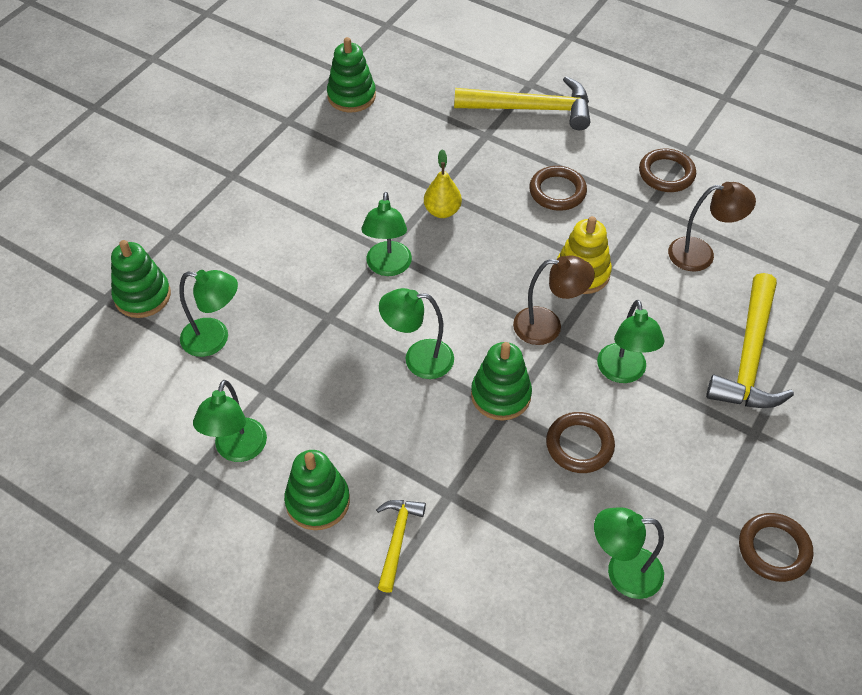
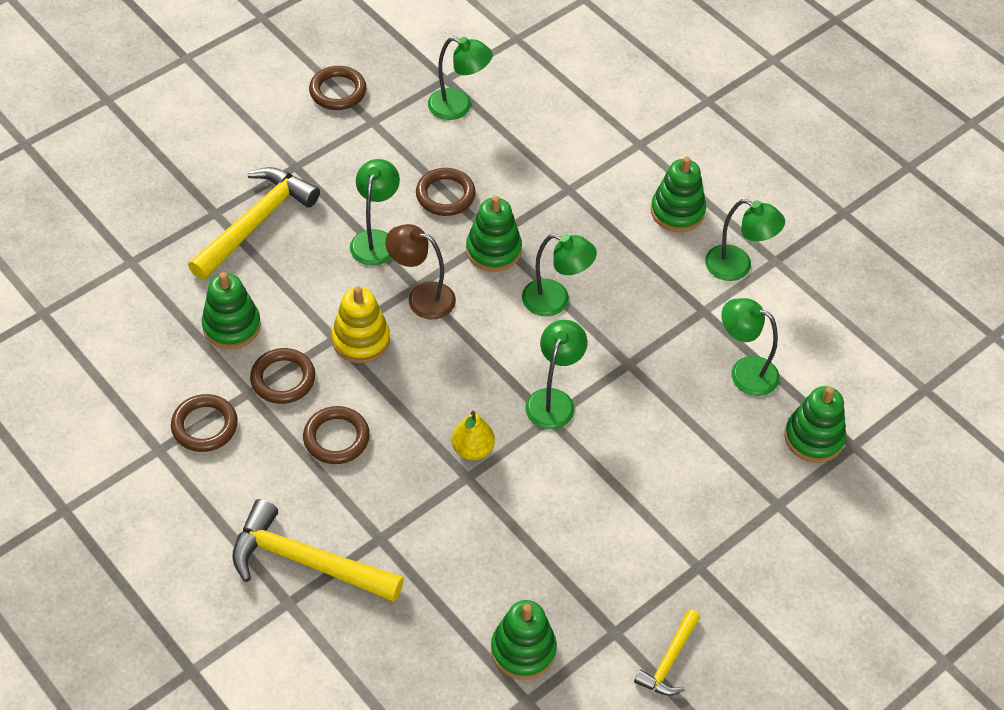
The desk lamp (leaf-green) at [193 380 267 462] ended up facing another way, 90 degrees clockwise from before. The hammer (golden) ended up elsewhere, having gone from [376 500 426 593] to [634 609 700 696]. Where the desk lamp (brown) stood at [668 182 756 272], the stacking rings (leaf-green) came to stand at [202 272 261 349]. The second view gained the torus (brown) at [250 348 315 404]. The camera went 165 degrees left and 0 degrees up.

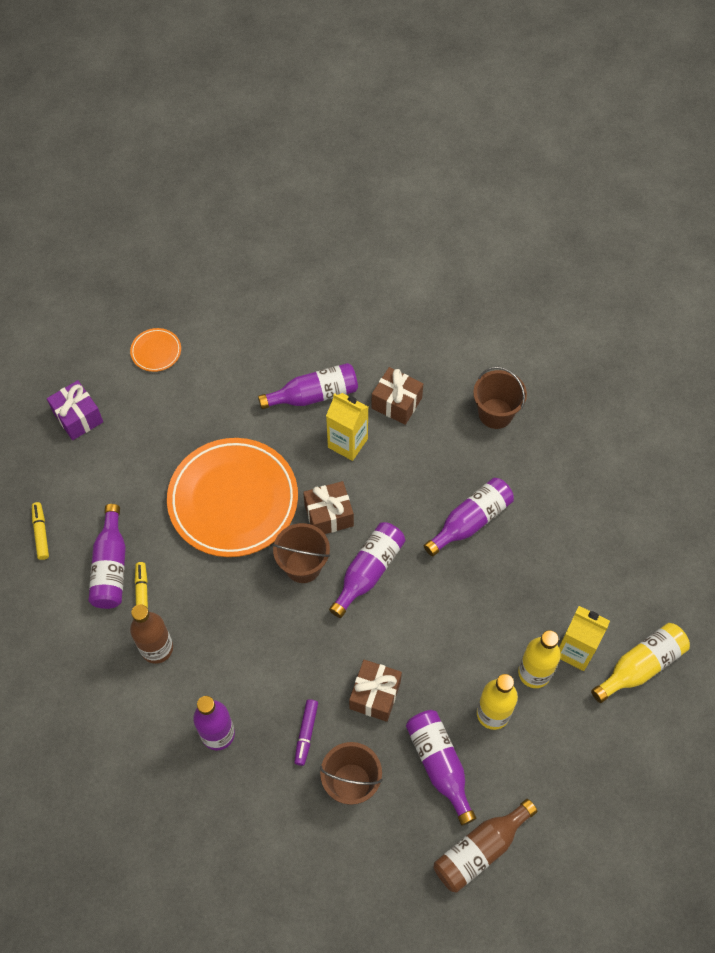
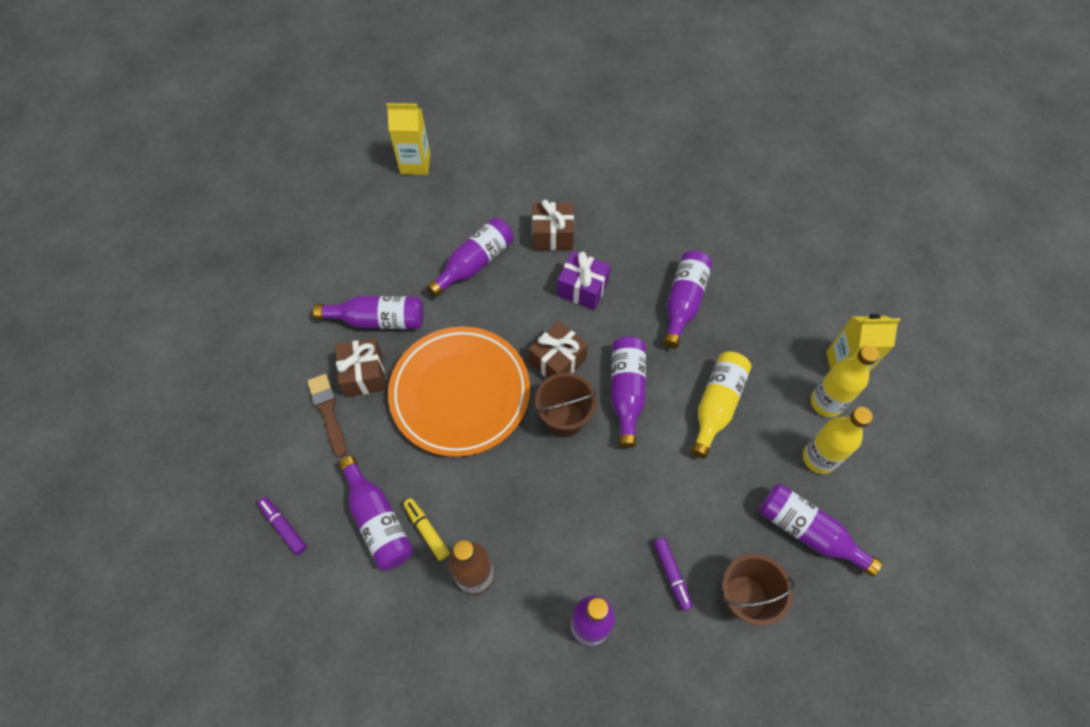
What was the marker (golden) at [32 502 49 560] turned into the marker (violet) at [257 497 307 555]. The wrapped gift (violet) ended up elsewhere, having gone from [47 380 103 440] to [557 251 611 310]. The second view lost the dinner plate (bright orange) at [130 328 181 372]. The milk carton (golden) ended up elsewhere, having gone from [326 393 368 461] to [386 103 430 175]. The wrapped gift (brown) ended up elsewhere, having gone from [349 660 402 722] to [335 338 386 397]. The second view lost the flask (brown) at [434 799 538 893]. The second view lost the sand bucket (brown) at [473 367 527 429]. The flask (golden) ended up elsewhere, having gone from [591 623 690 703] to [691 352 752 459]. The second view gained the paintbrush (brown) at [307 374 347 457]. The second view gained the flask (violet) at [313 296 424 329]. The camera went 30 degrees left and 0 degrees up.

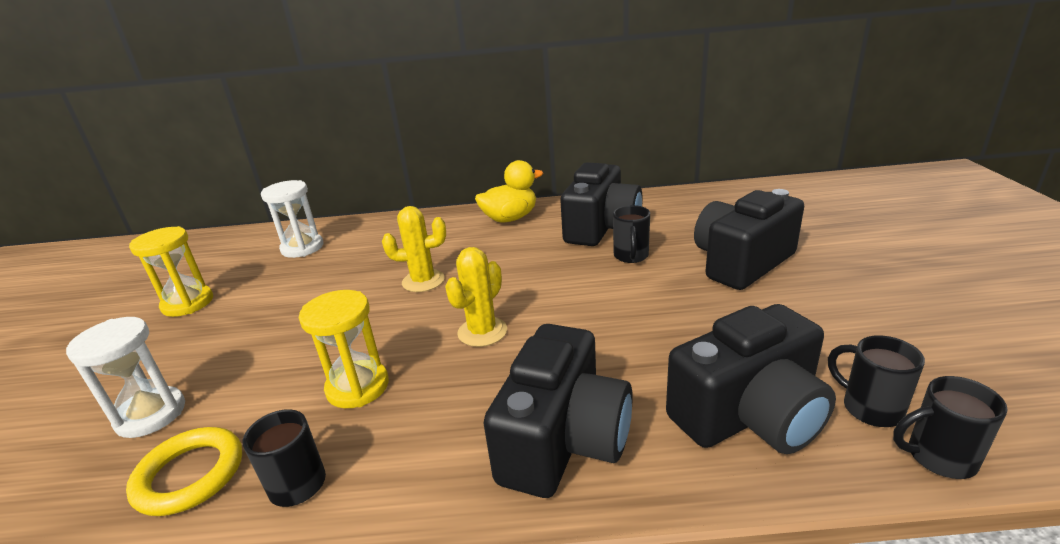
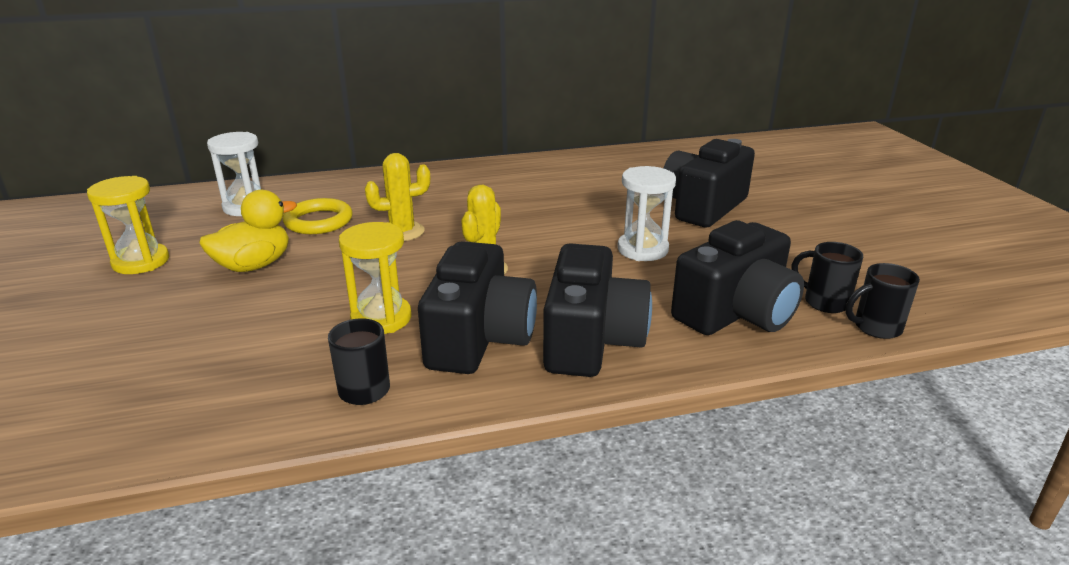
The sandglass (pure white) ended up elsewhere, having gone from [66 317 185 438] to [617 166 676 261]. The torus (golden) ended up elsewhere, having gone from [126 427 242 516] to [283 198 353 234]. The toy duck (golden) ended up elsewhere, having gone from [475 160 543 223] to [199 190 297 272]. The compact camera (ebony) ended up elsewhere, having gone from [560 162 643 246] to [418 241 537 374]. The second view lost the mug (ebony) at [613 205 650 263]. The camera went 15 degrees left and 0 degrees up.

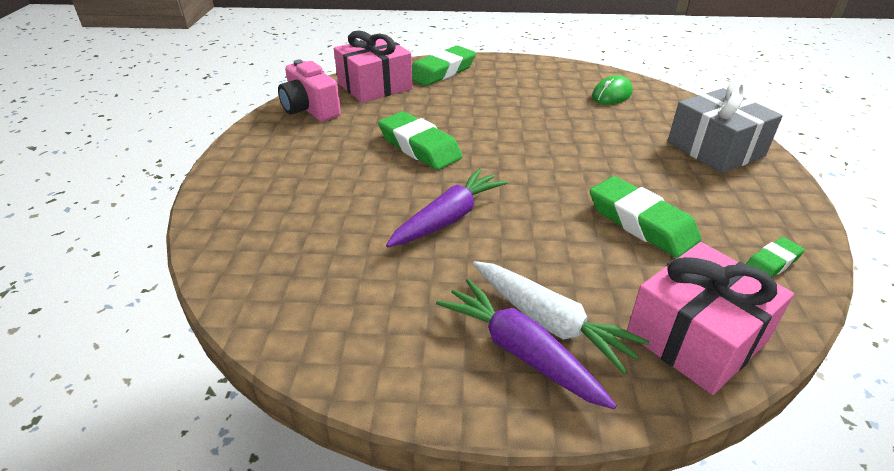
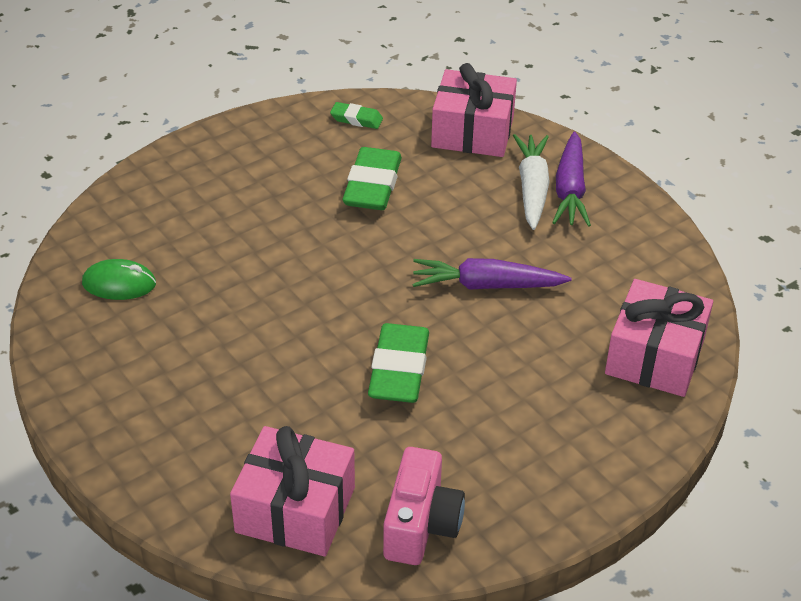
The second view lost the gum eraser (leaf-green) at [412 46 476 86]. The second view lost the wrapped gift (gray) at [668 81 783 173]. The second view gained the wrapped gift (rosy) at [605 279 713 397]. The camera went 130 degrees left and 5 degrees up.

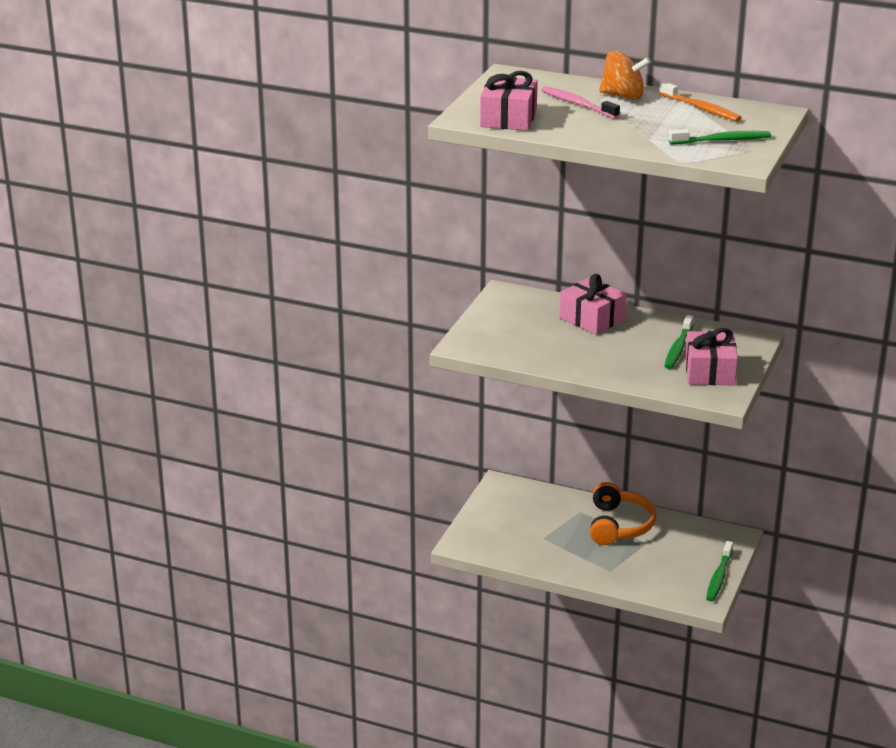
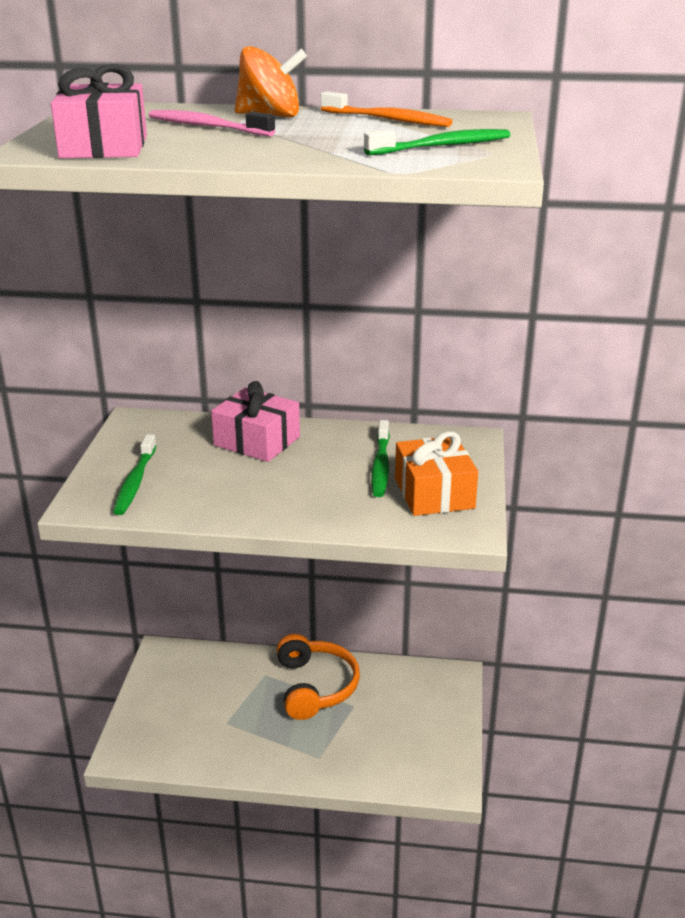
What was the wrapped gift (rosy) at [685 328 738 386] turned into the wrapped gift (bright orange) at [395 431 478 516]. The dental brush (leaf-green) ended up elsewhere, having gone from [706 541 733 601] to [113 434 156 515]. The camera went 15 degrees left and 0 degrees up.

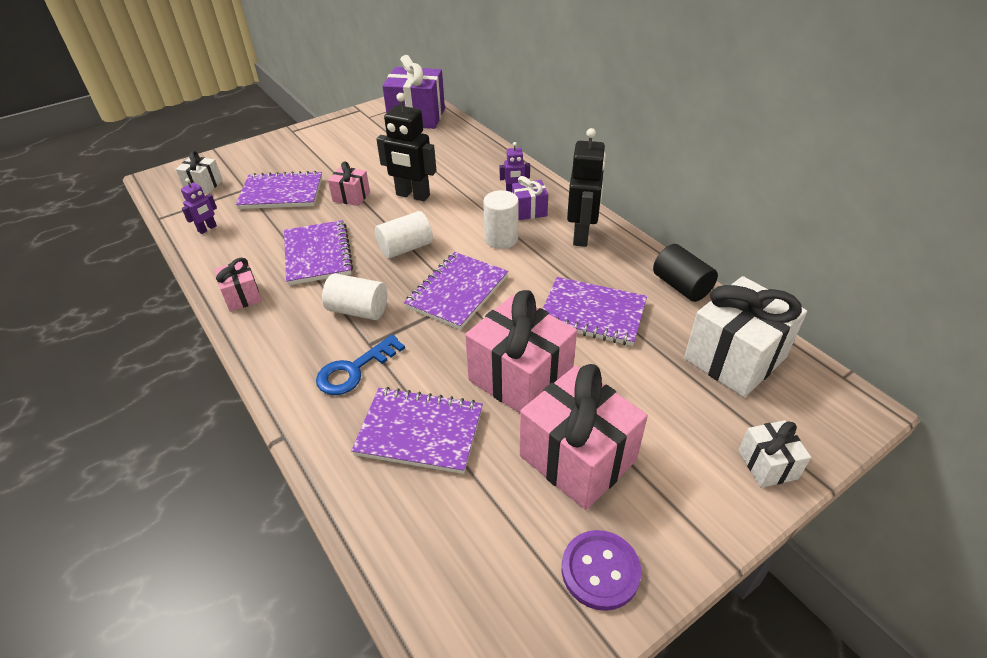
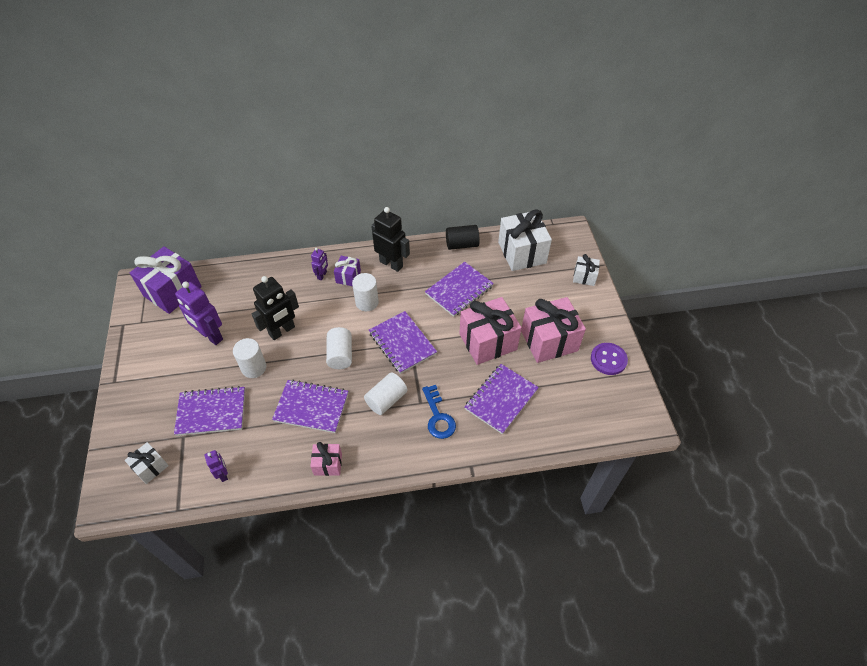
The notepad (violet) at [236 171 322 209] ended up facing another way, 60 degrees clockwise from before. Where the wrapped gift (rosy) stood at [328 161 370 206], the cylinder (pure white) came to stand at [233 338 266 378]. The second view gained the robot (violet) at [175 281 223 345]. The camera went 65 degrees left and 10 degrees up.

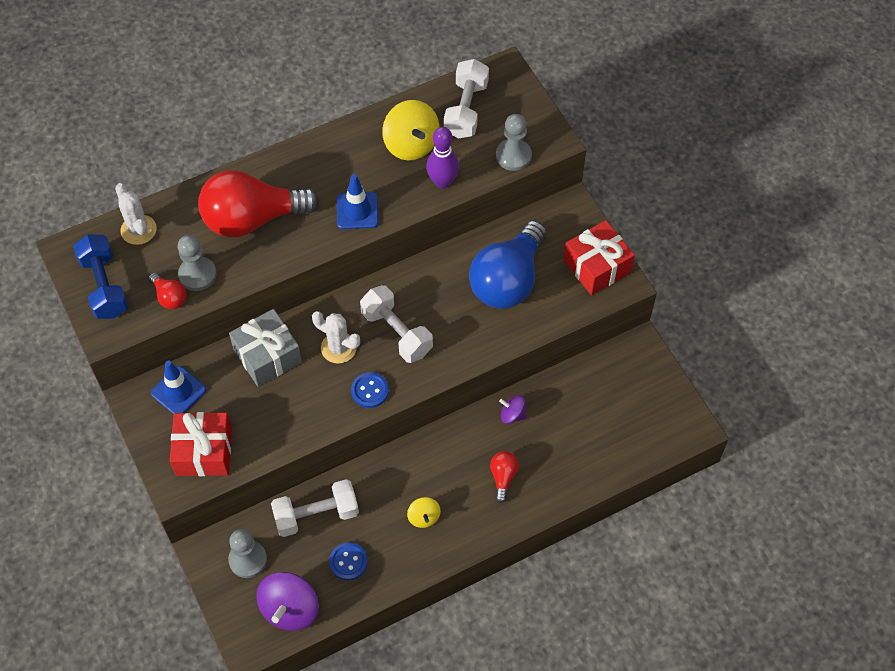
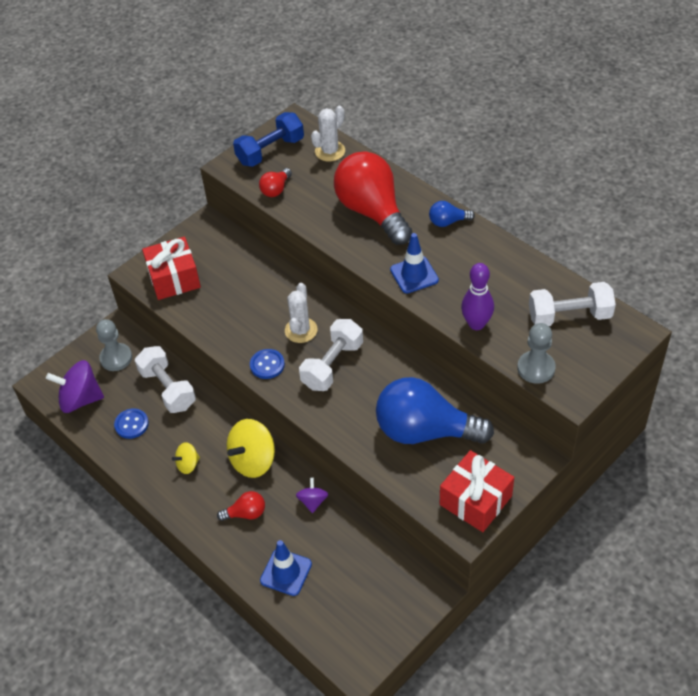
The safety cone (blue) ended up elsewhere, having gone from [151 360 206 414] to [260 540 312 596]. The second view lost the pawn (gray) at [178 235 216 291]. The second view lost the wrapped gift (gray) at [229 309 302 387]. The spinning top (golden) ended up elsewhere, having gone from [382 100 439 160] to [227 419 275 478]. The second view gained the light bulb (blue) at [429 201 475 227]. The camera went 75 degrees right and 10 degrees down.

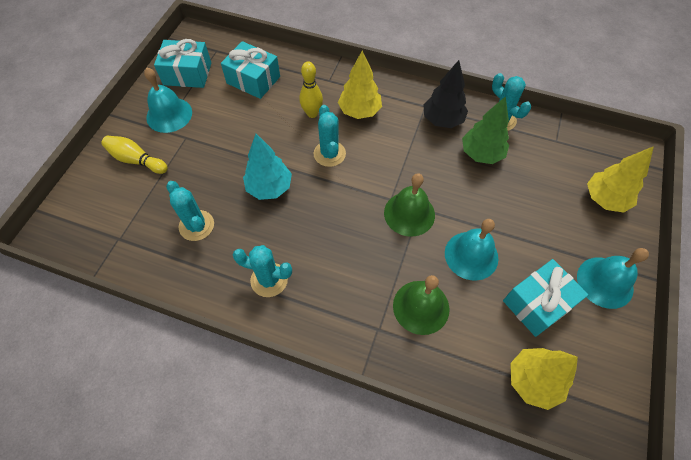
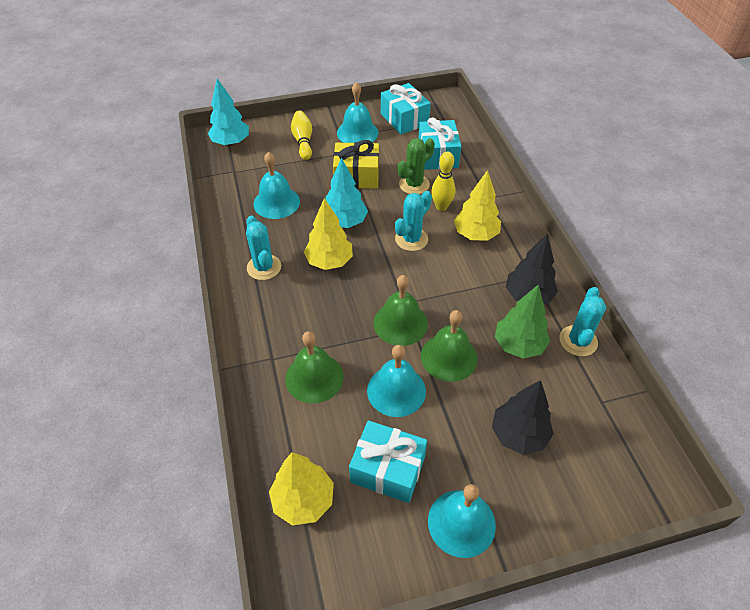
Where the saguaro cactus (aqua) stood at [166 181 214 241], the hand bell (aqua) came to stand at [253 152 300 219]. The fir tree (golden) ended up elsewhere, having gone from [587 146 654 213] to [304 198 353 270]. The second view gained the fir tree (aqua) at [208 79 249 146]. The second view gained the wrapped gift (golden) at [333 140 379 188]. The second view gained the saguaro cactus (leaf-green) at [398 138 435 194]. The second view gained the hand bell (leaf-green) at [421 310 478 382]. The second view gained the fir tree (ebony) at [492 380 554 455]. The camera went 55 degrees right and 10 degrees down.

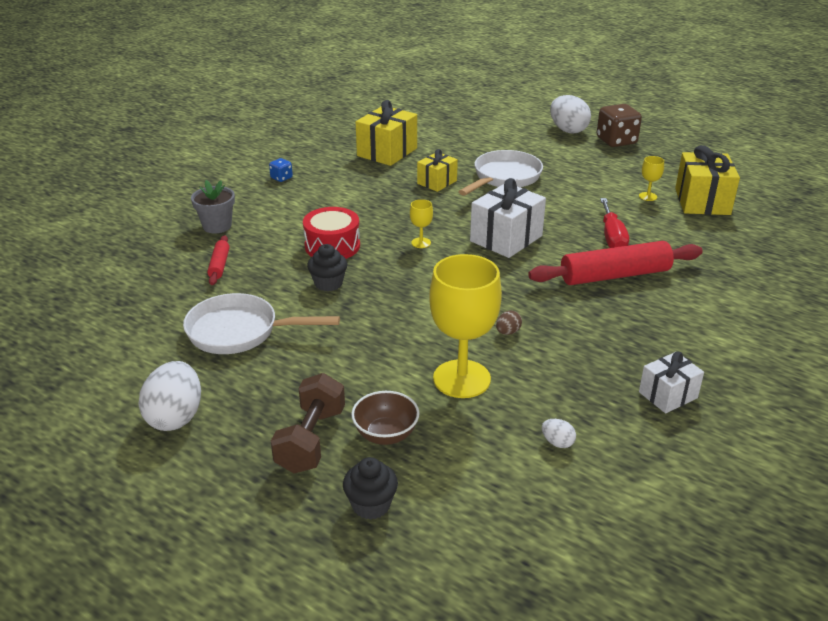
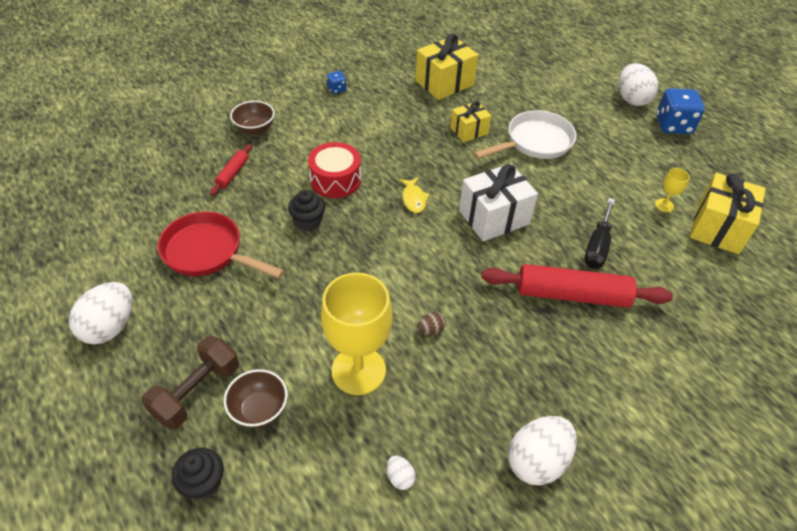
What was the frying pan (pure white) at [183 293 340 354] turned into the frying pan (red) at [157 211 284 278]. Where the plant pot (gray) stood at [191 180 235 233], the bowl (brown) came to stand at [230 101 275 135]. Where the chalice (golden) stood at [410 199 433 248], the fish (golden) came to stand at [399 177 429 213]. What was the game die (brown) at [597 104 642 147] turned into the game die (blue) at [656 88 705 134]. What was the screwdriver (red) at [600 198 629 248] turned into the screwdriver (ebony) at [584 198 615 269]. Where the wrapped gift (pure white) stood at [639 351 704 413], the egg (pure white) came to stand at [508 416 577 485]. The camera went 20 degrees right and 15 degrees up.

